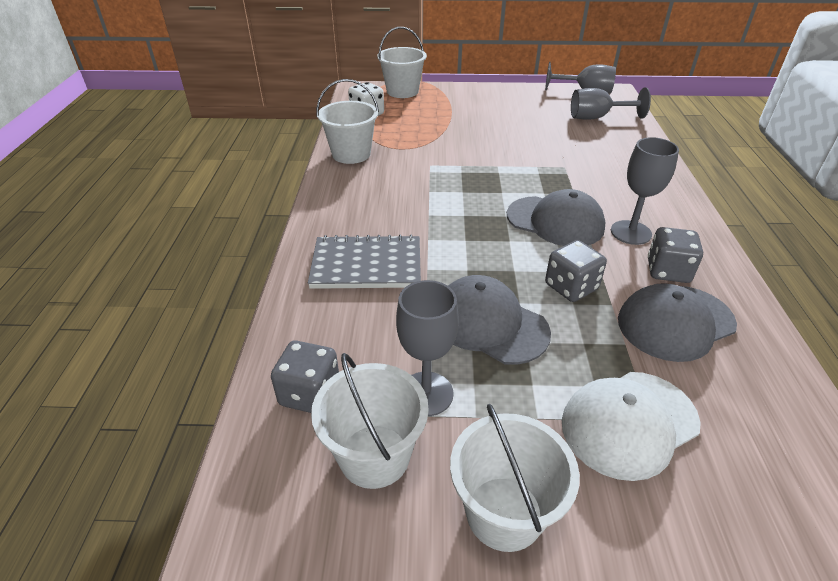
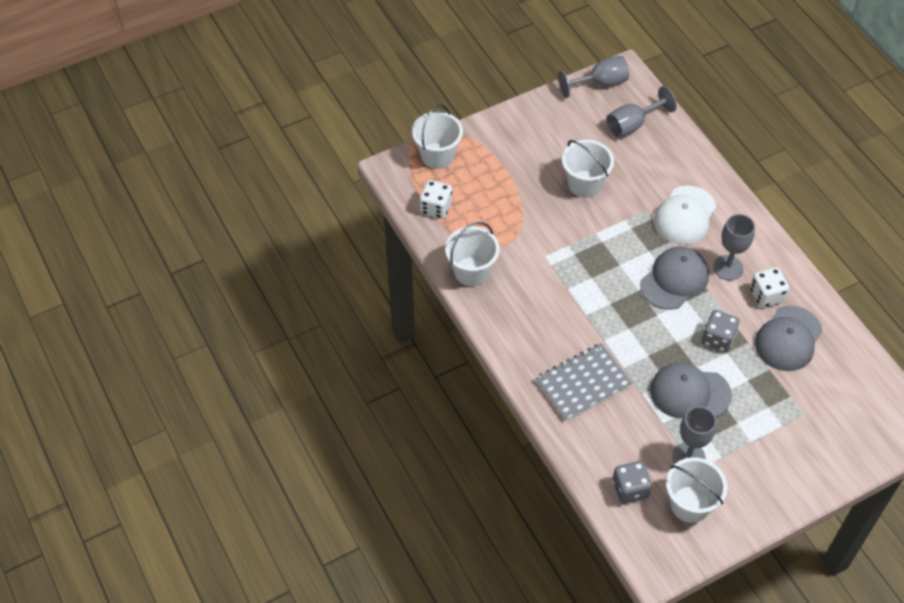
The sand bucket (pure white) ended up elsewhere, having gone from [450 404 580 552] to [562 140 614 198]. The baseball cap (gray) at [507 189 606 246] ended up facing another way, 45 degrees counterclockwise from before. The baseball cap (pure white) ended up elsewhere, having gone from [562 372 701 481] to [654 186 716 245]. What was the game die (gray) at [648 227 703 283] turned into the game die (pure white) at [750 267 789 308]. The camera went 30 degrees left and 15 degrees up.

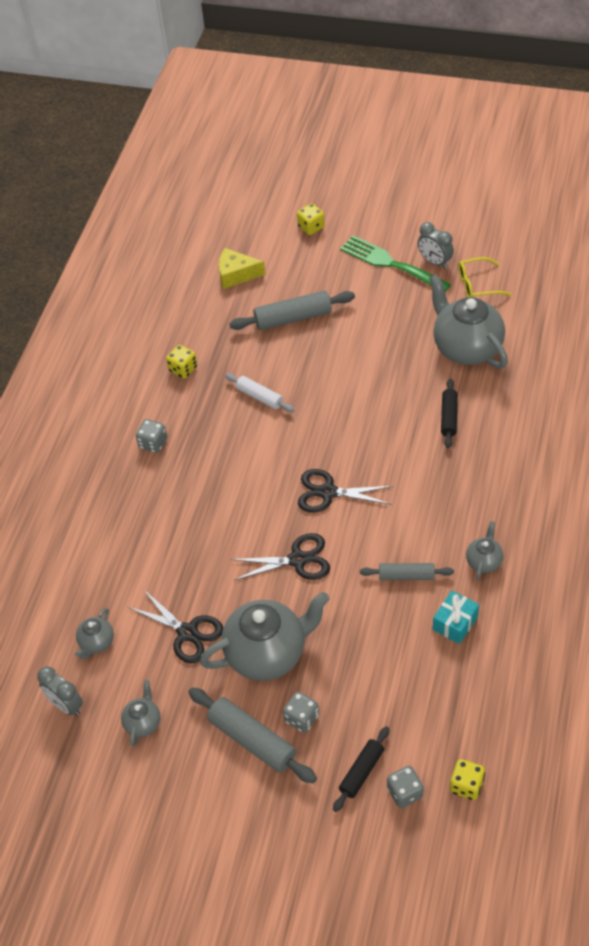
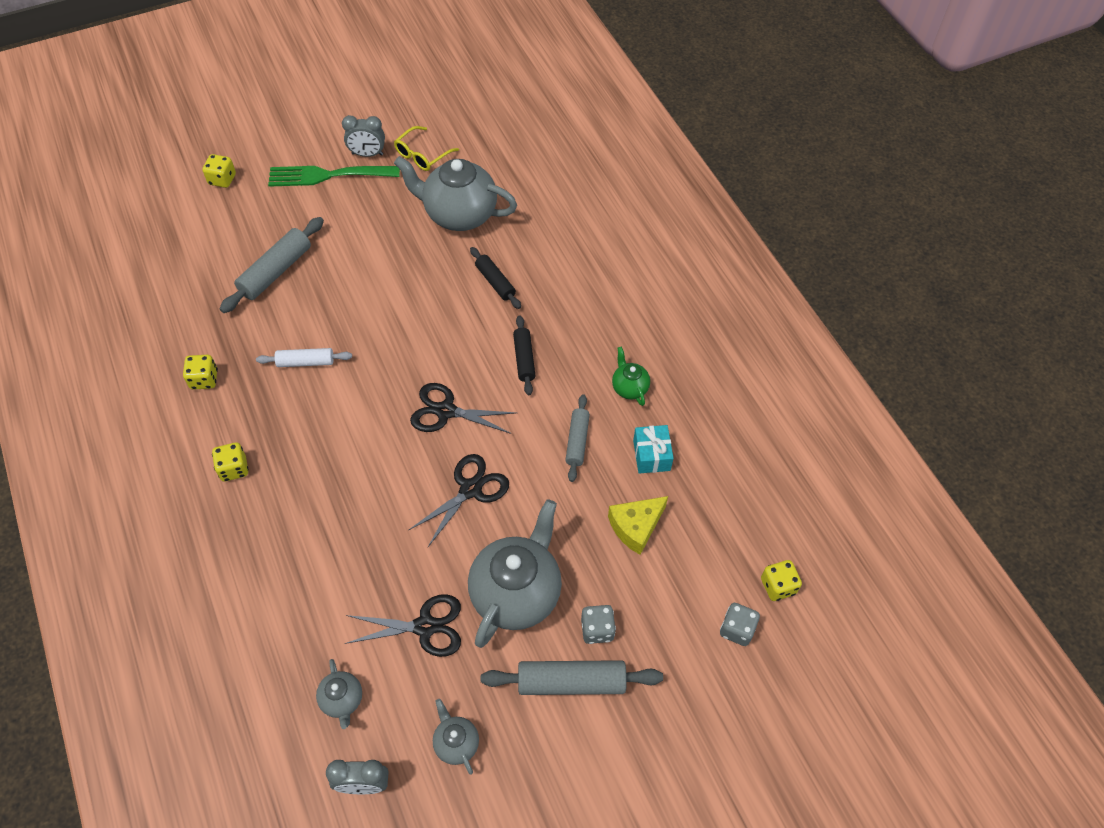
What was the game die (gray) at [136 419 167 453] turned into the game die (golden) at [212 442 249 482]. The cheese wedge (golden) ended up elsewhere, having gone from [219 248 266 289] to [608 496 668 555]. The pair of scissors (ebony) at [298 469 393 513] ended up facing another way, 45 degrees clockwise from before. The pastry roller (ebony) ended up elsewhere, having gone from [333 726 389 812] to [513 315 536 395]. The pastry roller (gray) at [360 563 454 580] ended up facing another way, 45 degrees counterclockwise from before. What was the china teapot (gray) at [466 521 503 580] turned into the china teapot (leaf-green) at [612 347 650 406]. The camera went 45 degrees left and 5 degrees up.

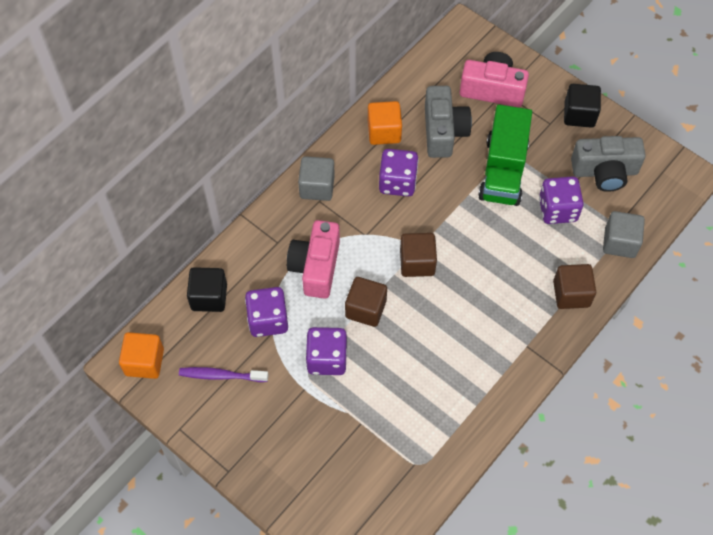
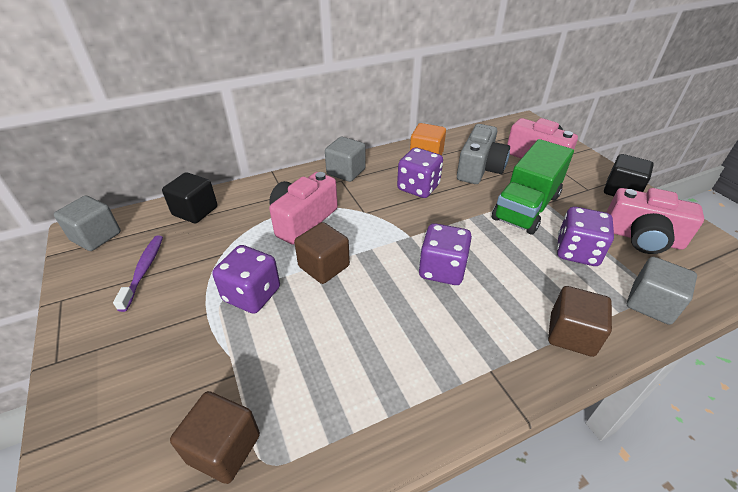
What was the solid cube (bright orange) at [119 332 164 379] turned into the solid cube (gray) at [54 195 121 251]. The dental brush (violet) at [179 367 268 382] ended up facing another way, 60 degrees clockwise from before. The game die (violet) ended up elsewhere, having gone from [245 287 288 337] to [419 223 472 285]. The solid cube (brown) ended up elsewhere, having gone from [400 233 437 277] to [170 391 260 484]. What was the compact camera (gray) at [571 136 646 192] turned into the compact camera (rosy) at [606 188 704 254]. The camera went 25 degrees right and 20 degrees down.

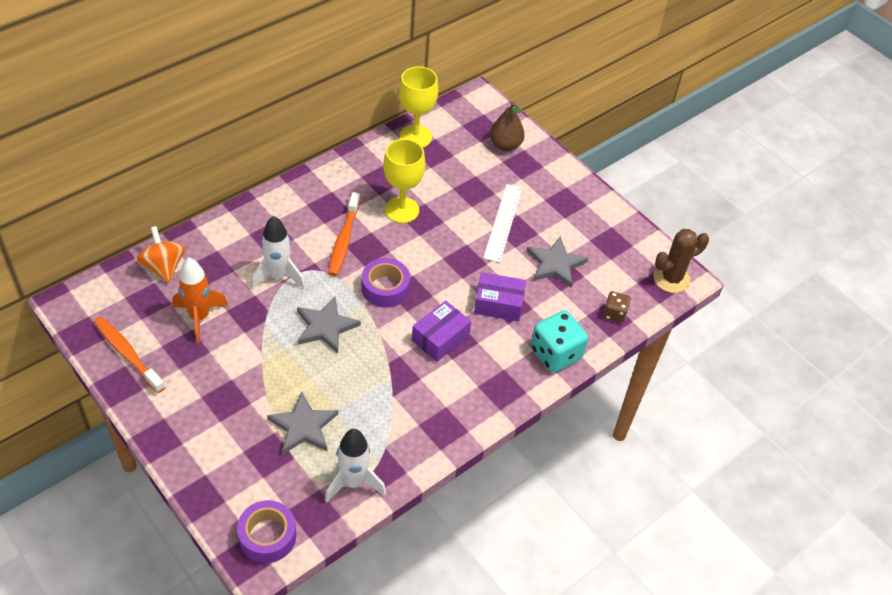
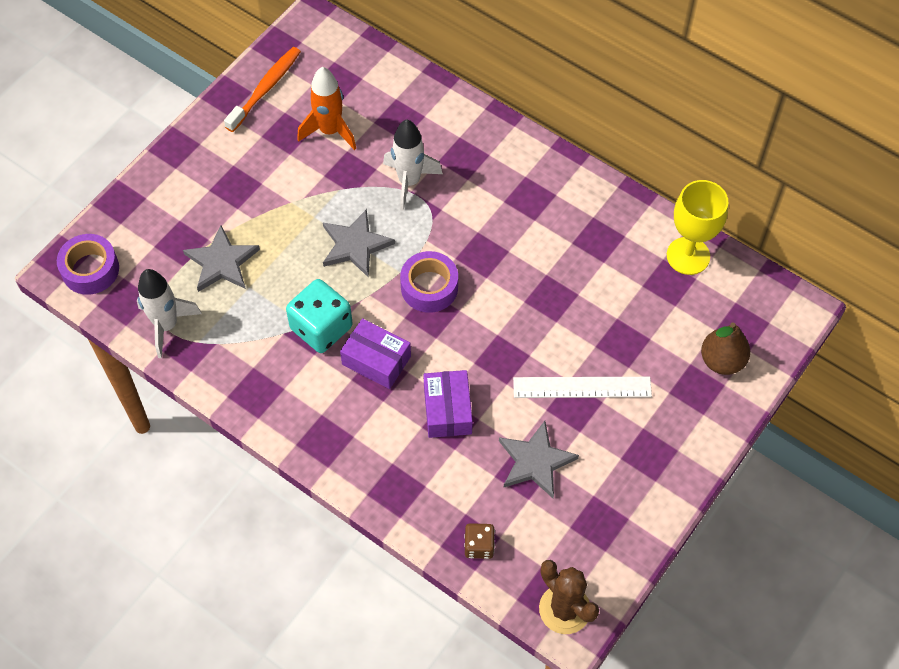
The second view lost the spinning top (bright orange) at [136 226 185 283]. The second view lost the dental brush (bright orange) at [328 192 360 276]. The second view lost the chalice (golden) at [383 139 425 223]. The game die (aqua) ended up elsewhere, having gone from [531 310 588 373] to [286 279 353 353]. The camera went 80 degrees right and 10 degrees up.

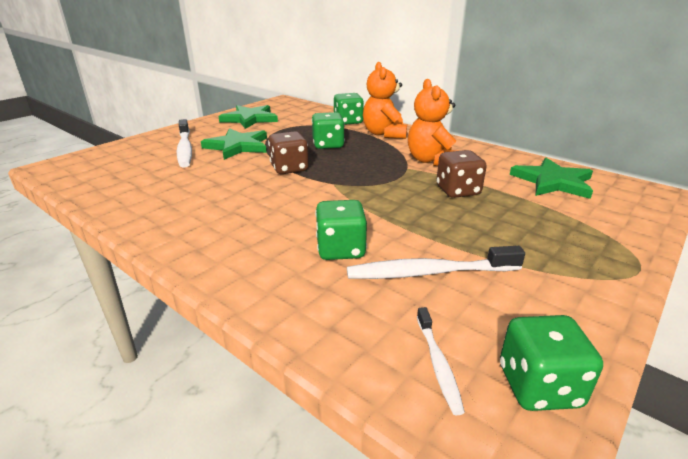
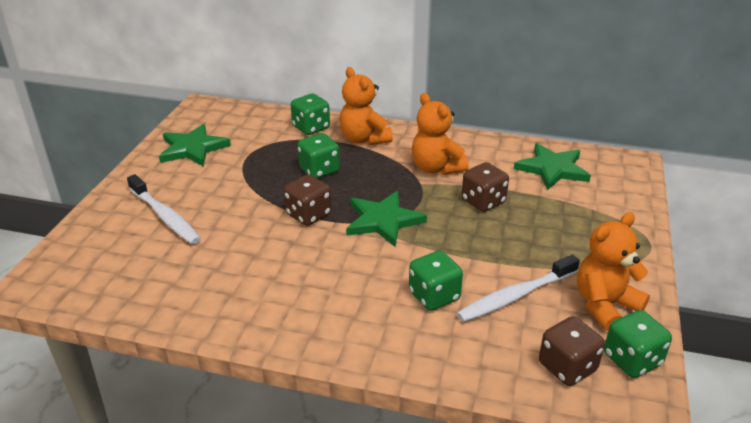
The star (leaf-green) ended up elsewhere, having gone from [201 128 267 160] to [346 191 427 247]. Where the dental brush (pure white) stood at [417 307 465 415], the game die (brown) came to stand at [539 316 605 386]. The second view gained the stuffed bear (bright orange) at [577 212 650 331]. The camera went 25 degrees left and 5 degrees up.

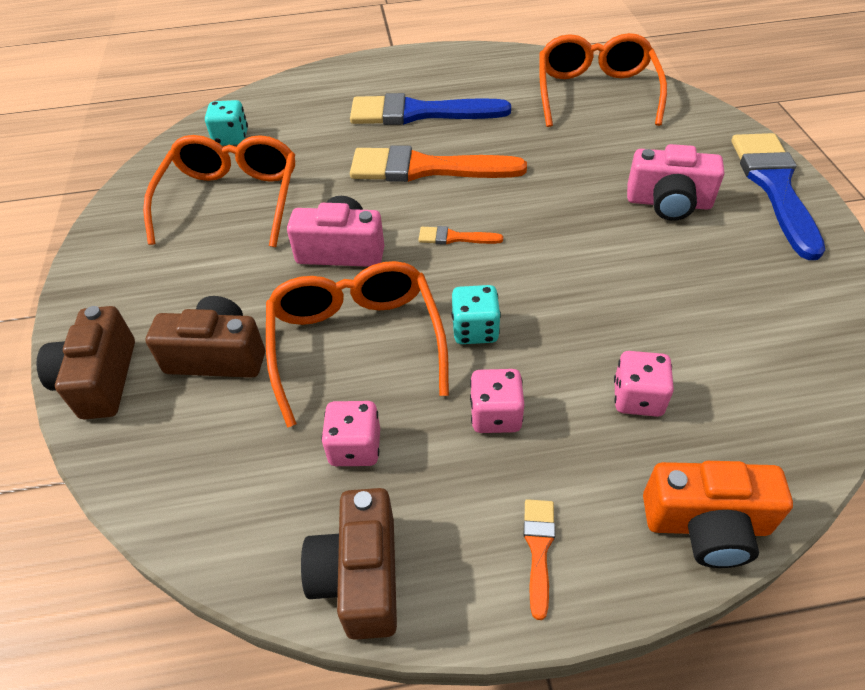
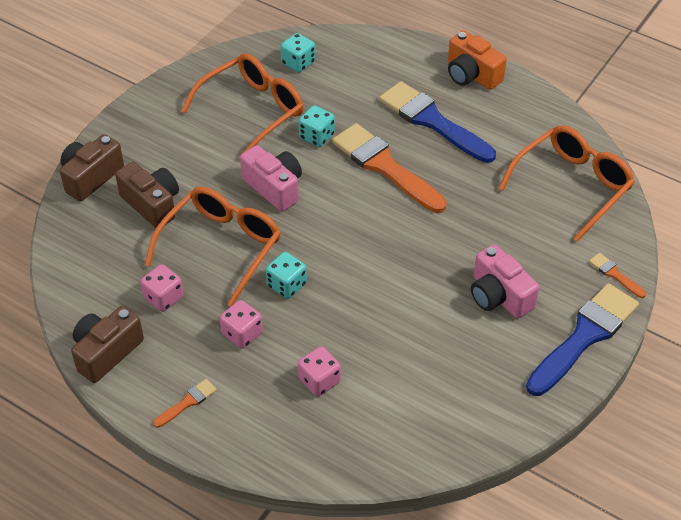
The paintbrush (bright orange) ended up elsewhere, having gone from [418 226 503 245] to [589 253 646 298]. The compact camera (bright orange) ended up elsewhere, having gone from [643 461 793 568] to [448 31 507 90]. The second view gained the game die (aqua) at [299 105 335 147]. The camera went 40 degrees right and 0 degrees up.

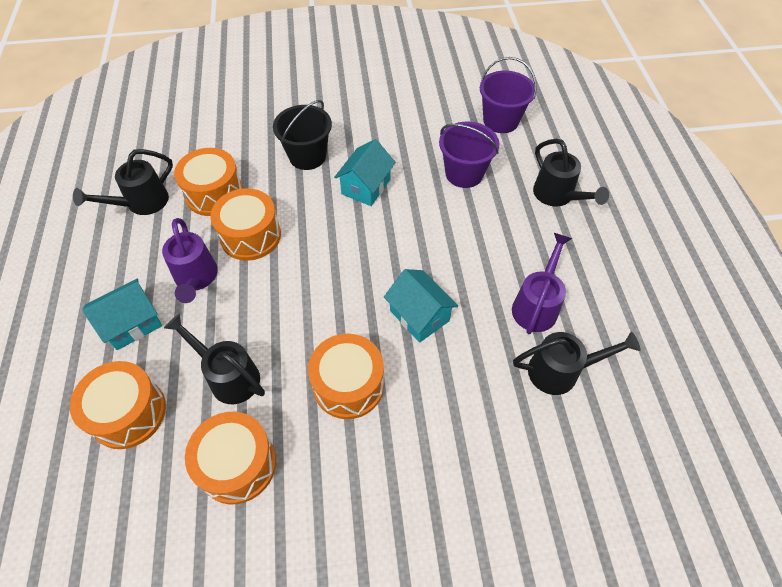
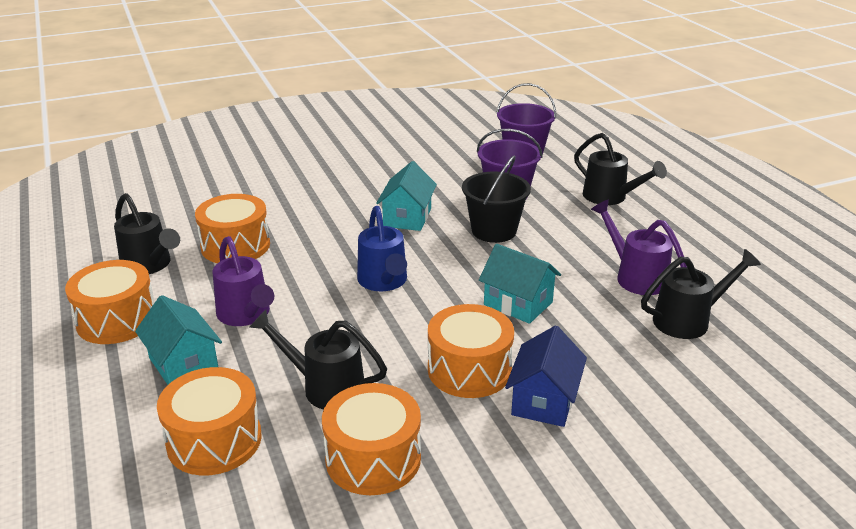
The watering pot (ebony) at [73 149 173 215] ended up facing another way, 75 degrees counterclockwise from before. The house (aqua) at [82 279 162 350] ended up facing another way, 75 degrees counterclockwise from before. The snare drum (bright orange) ended up elsewhere, having gone from [210 188 281 261] to [65 260 154 344]. The sand bucket (ebony) ended up elsewhere, having gone from [273 100 332 170] to [462 156 531 243]. The watering pot (violet) at [512 233 572 334] ended up facing another way, 45 degrees counterclockwise from before. The second view gained the watering pot (blue) at [357 206 407 291]. The second view gained the house (blue) at [505 326 587 427]. The camera went 15 degrees left and 25 degrees down.

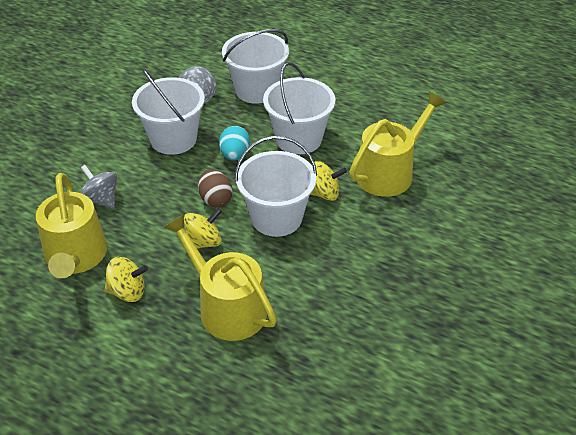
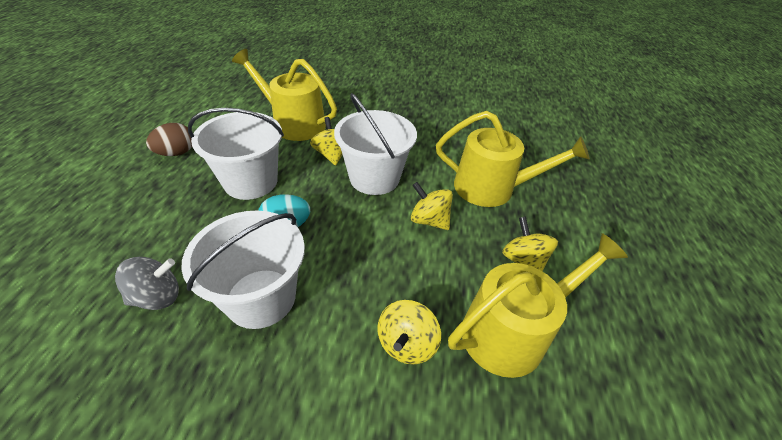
What was the spinning top (gray) at [80 165 117 208] turned into the spinning top (golden) at [378 300 441 365]. The watering pot (golden) at [163 214 277 341] ended up facing another way, 105 degrees counterclockwise from before. The egg (brown) ended up elsewhere, having gone from [198 169 233 208] to [146 123 192 156]. The second view lost the sand bucket (pure white) at [222 29 289 104]. The camera went 110 degrees left and 0 degrees up.

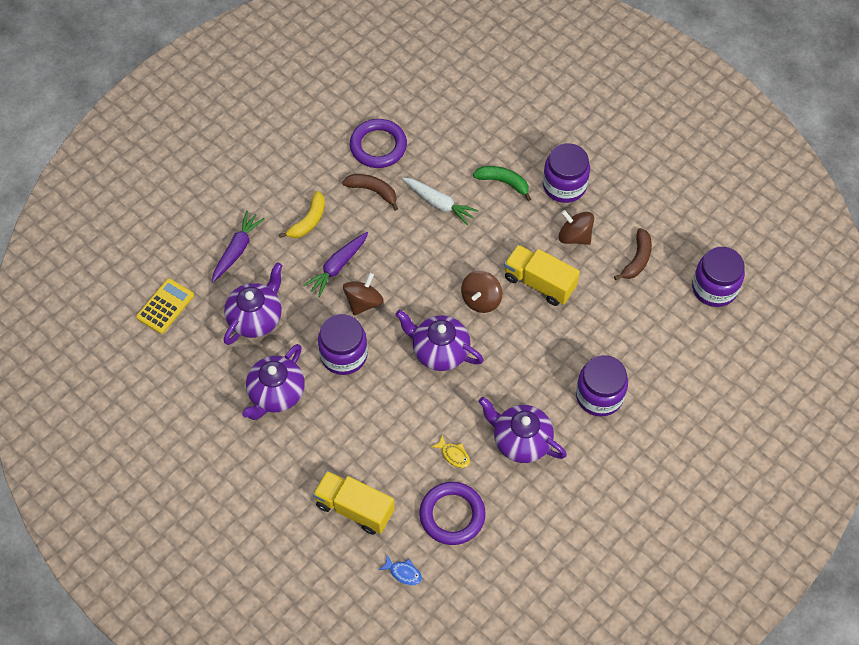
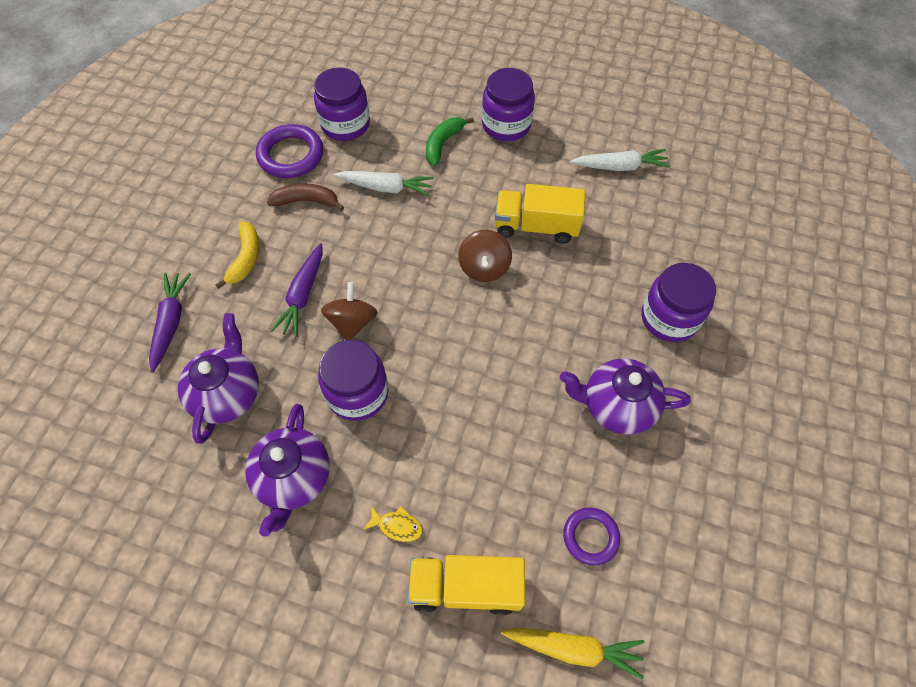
The second view lost the calculator (golden) at [136 278 194 334]. Where the fish (blue) stood at [379 555 422 585], the carrot (golden) came to stand at [501 627 645 679]. The second view lost the china teapot (violet) at [395 310 484 371]. The size of the torus (violet) at [419 482 486 545] changed by a factor of 0.63. The fish (golden) ended up elsewhere, having gone from [431 434 470 468] to [363 506 423 542]. The banana (leaf-green) at [473 166 531 201] ended up facing another way, 60 degrees counterclockwise from before. The second view lost the spinning top (brown) at [559 210 594 245]. Where the banana (brown) stood at [614 228 652 280], the carrot (pure white) came to stand at [570 149 670 171]. The preserve jar (violet) ended up elsewhere, having gone from [692 247 745 307] to [314 67 370 141]. The camera went 25 degrees left and 0 degrees up.

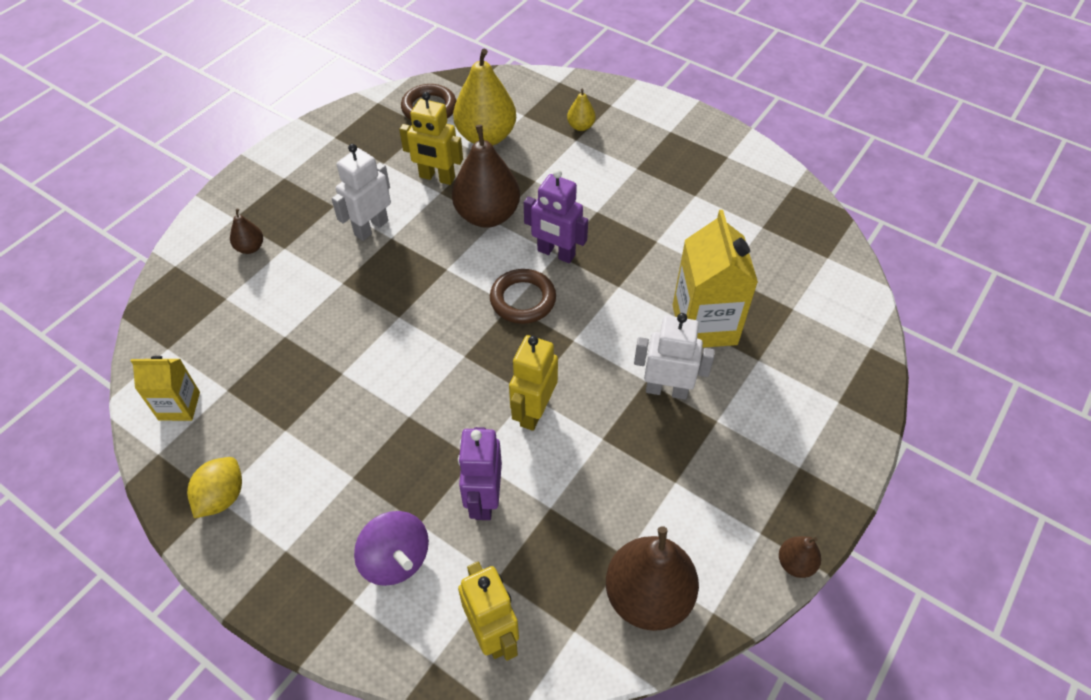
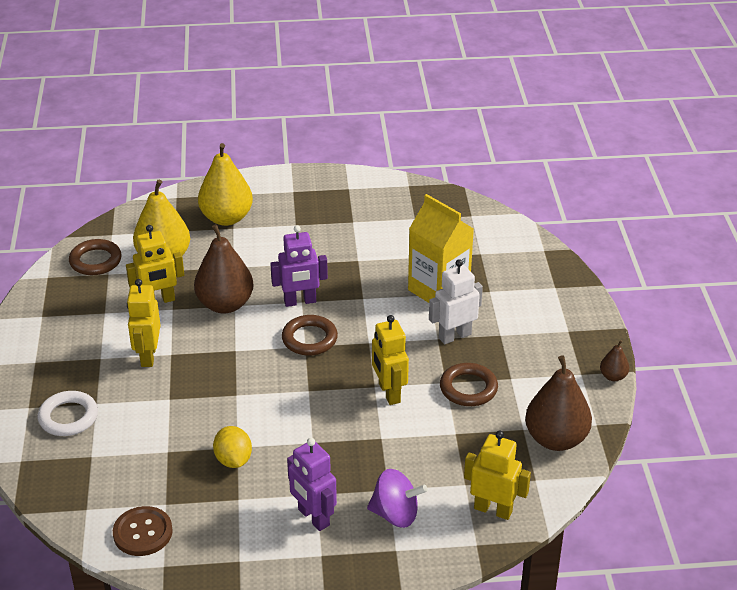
Where the milk carton (golden) stood at [130 356 200 421], the sewing button (brown) came to stand at [113 506 173 556]. The toy lemon (golden) ended up elsewhere, having gone from [187 457 242 518] to [213 426 252 468]. Where the pear fruit (brown) stood at [230 209 263 254], the torus (pure white) came to stand at [38 391 98 436]. What was the robot (pure white) at [331 144 391 241] turned into the robot (golden) at [127 279 161 367]. The robot (violet) ended up elsewhere, having gone from [458 427 502 520] to [287 438 337 531]. The size of the pear fruit (golden) at [567 89 596 131] changed by a factor of 2.15. The second view gained the torus (brown) at [440 363 498 406]. The camera went 40 degrees left and 15 degrees down.

